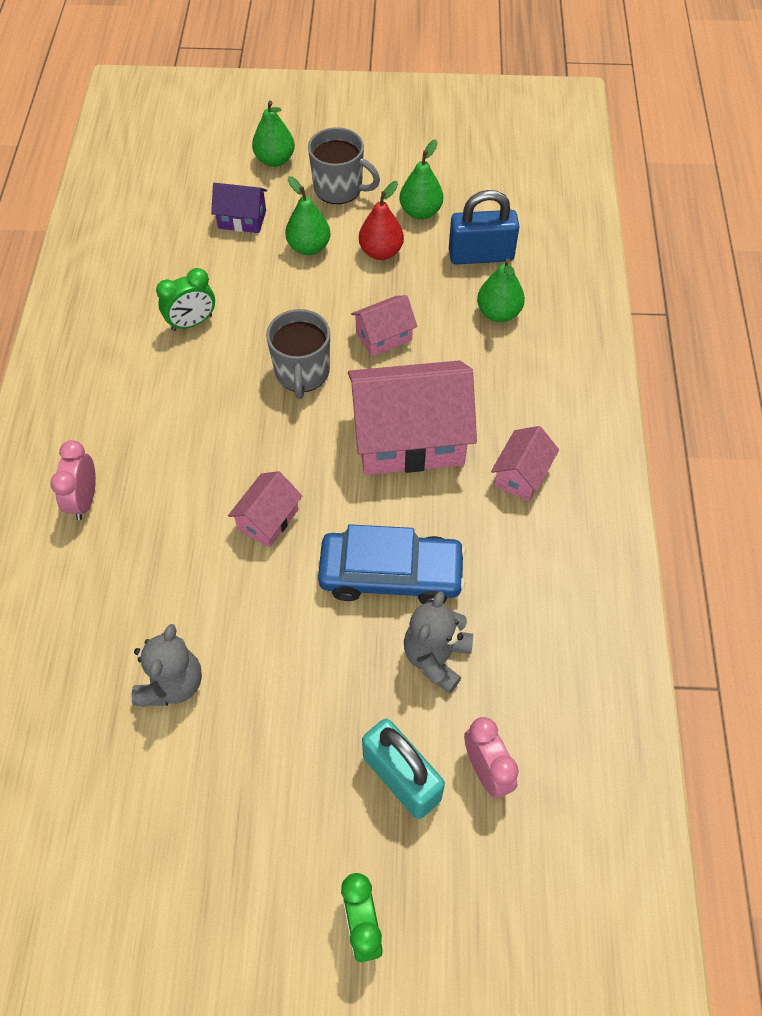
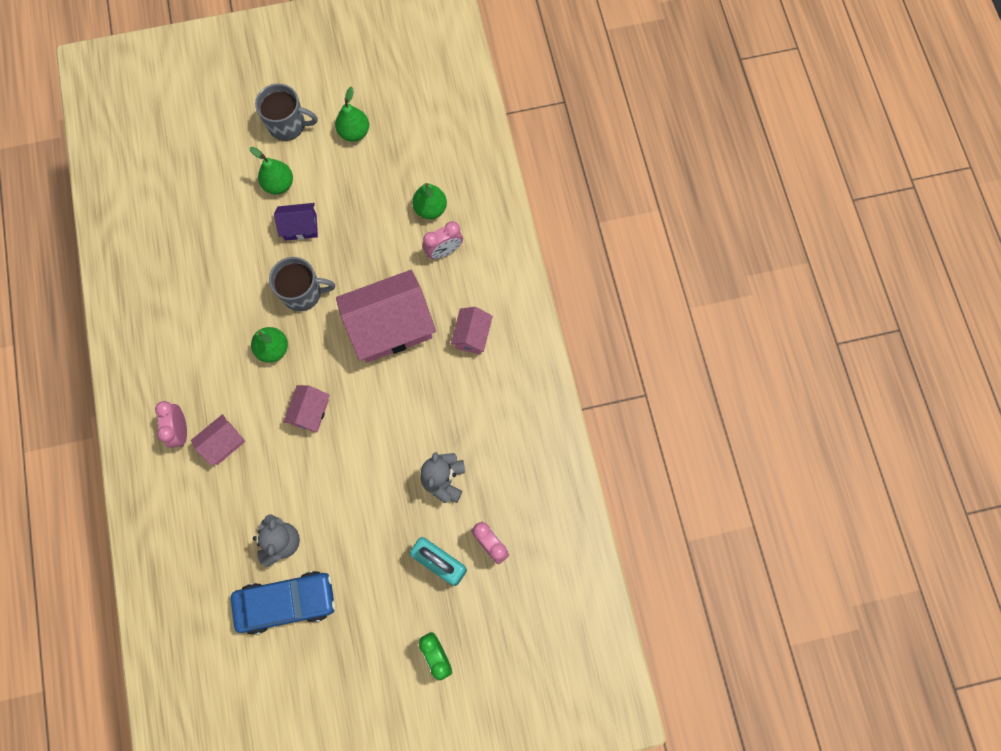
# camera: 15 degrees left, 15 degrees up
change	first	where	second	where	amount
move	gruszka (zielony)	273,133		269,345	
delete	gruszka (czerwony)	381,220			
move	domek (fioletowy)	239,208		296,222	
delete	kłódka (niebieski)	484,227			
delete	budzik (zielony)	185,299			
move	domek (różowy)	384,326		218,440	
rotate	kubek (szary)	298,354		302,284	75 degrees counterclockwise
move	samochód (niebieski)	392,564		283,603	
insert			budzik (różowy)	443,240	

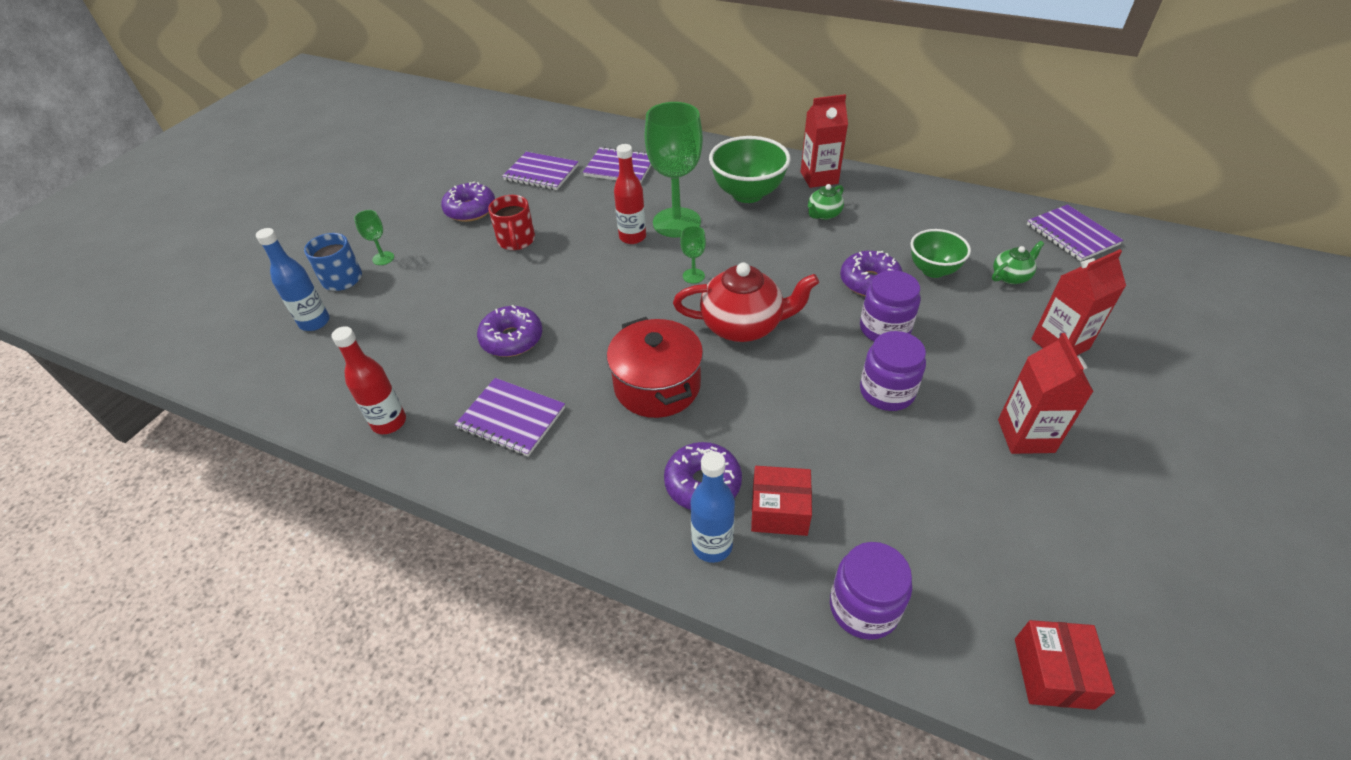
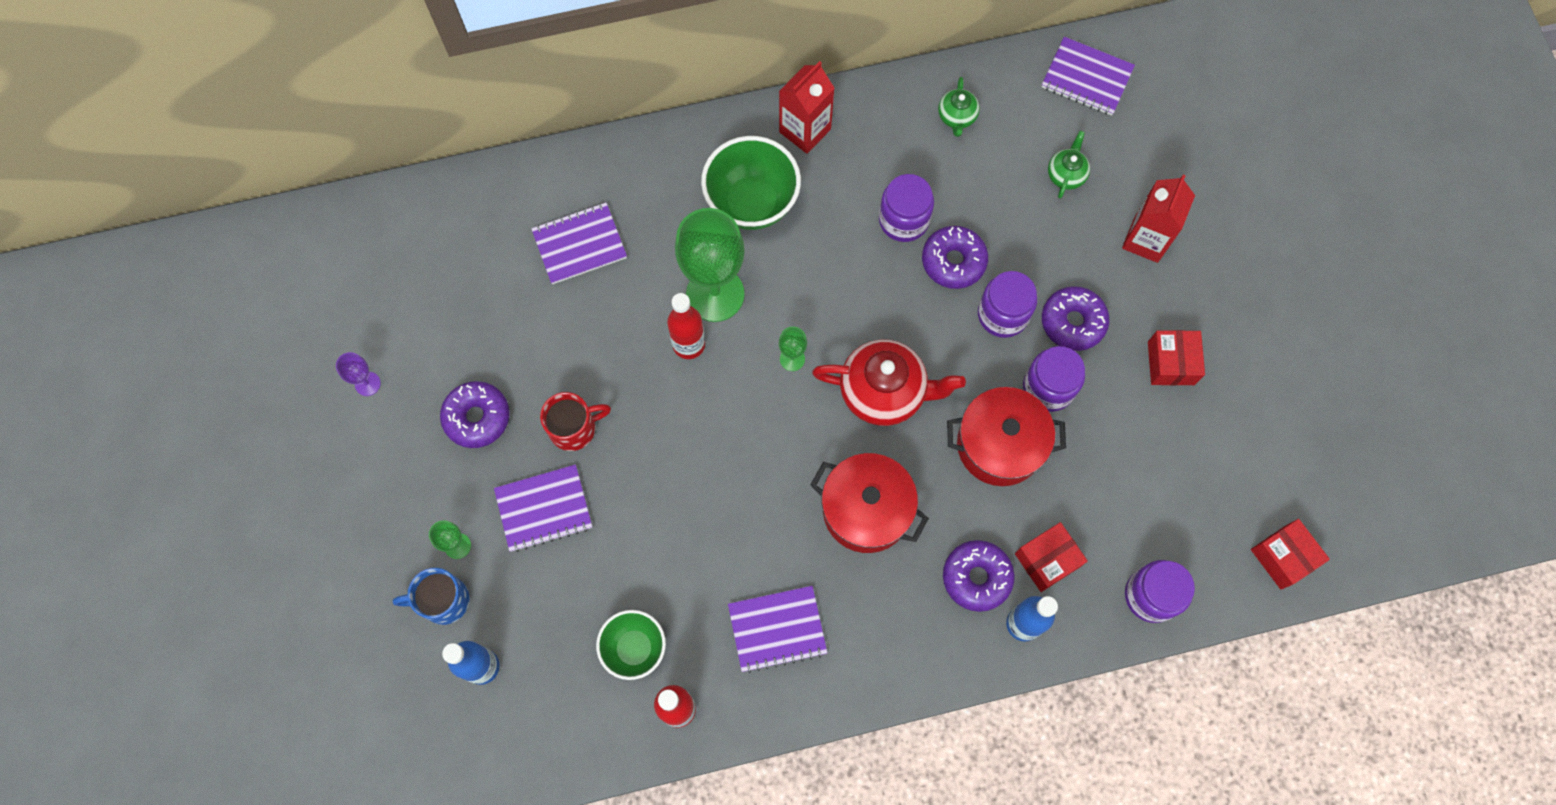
# camera: 40 degrees left, 25 degrees up
change	first	where	second	where	amount
move	zeszyt (fioletowy)	540,171		543,508	
move	imbryk (zielony)	826,202		959,107	
rotate	kubek (czerwony)	511,222		575,421	60 degrees counterclockwise
move	miska (zielony)	941,253		631,645	
rotate	imbryk (czerwony)	746,302		889,382	45 degrees clockwise
move	donut (fioletowy)	509,331		1075,318	
replace	karton mleka (czerwony)	1046,393	pudełko (czerwony)	1176,357	
insert			słoik (fioletowy)	906,208	
insert			kielich (fioletowy)	358,374	
insert			garnek (czerwony)	1006,436	

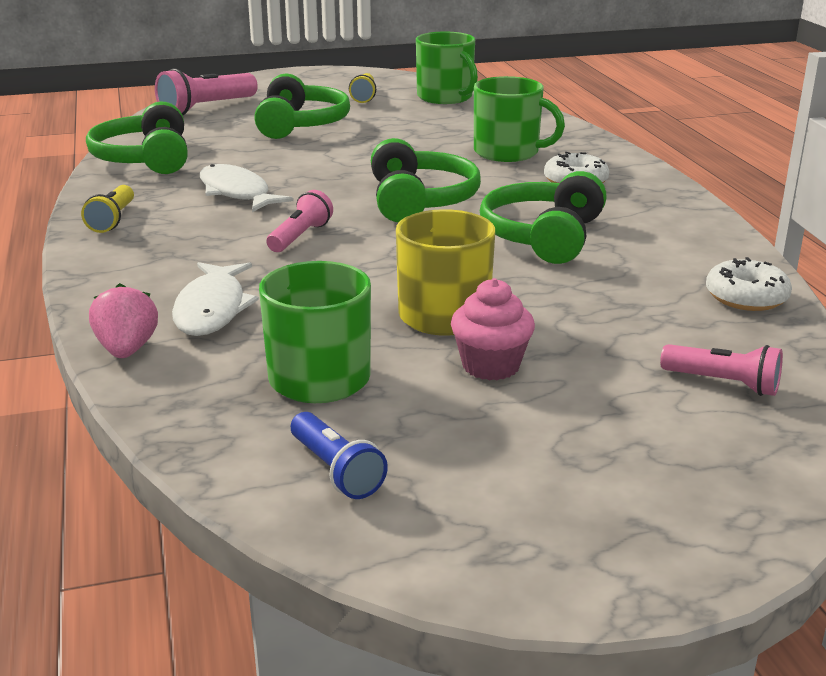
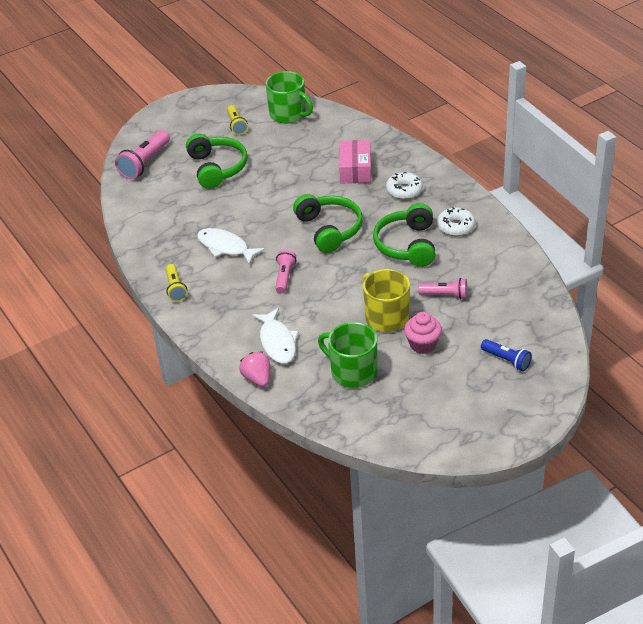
# camera: 15 degrees left, 15 degrees up
change	first	where	second	where	amount
replace	kubek (zielony)	519,119	pudełko (różowy)	355,161	
delete	słuchawki (zielony)	137,137			
move	donut (biały)	749,284		456,221	
move	latarka (różowy)	721,370		442,288	
move	latarka (niebieski)	339,455		506,355	

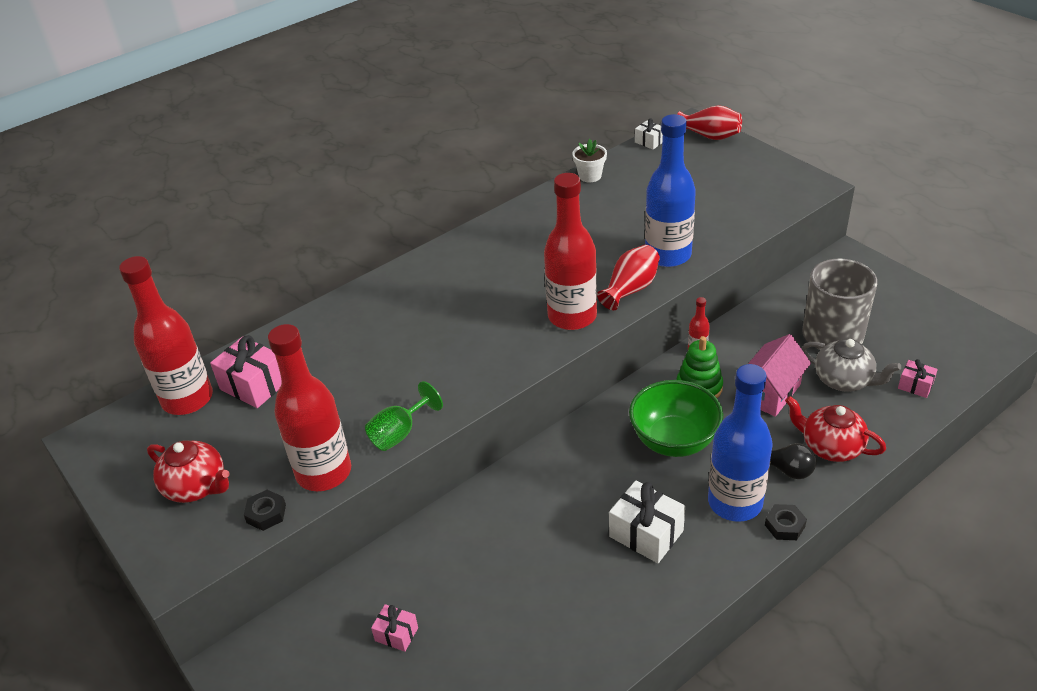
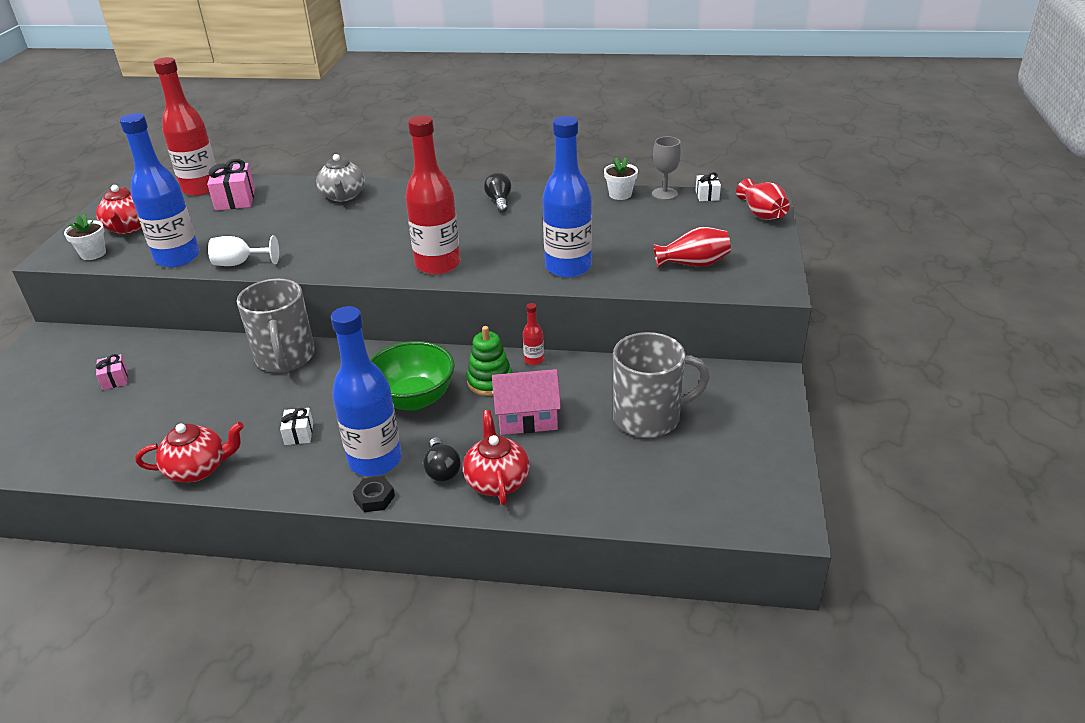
# camera: 45 degrees right, 5 degrees down
change	first	where	second	where	amount
move	wazon (czerwony)	628,277		692,247	
recolor	butelka (czerwony)	309,407	butelka (niebieski)	159,190	
move	imbryk (szary)	851,365		340,178	
delete	prezent (różowy)	918,378			
recolor	kielich (zielony)	404,416	kielich (biały)	243,250	
resize	prezent (biały)	647,522		296,426	x0.56
delete	nakrętka (czarny)	265,510			
insert			kielich (szary)	666,168	
insert			żarówka (czarny)	497,192	
insert			doniczka (biały)	85,237	
insert			kubek (szary)	276,326	
insert			imbryk (czerwony)	189,452	

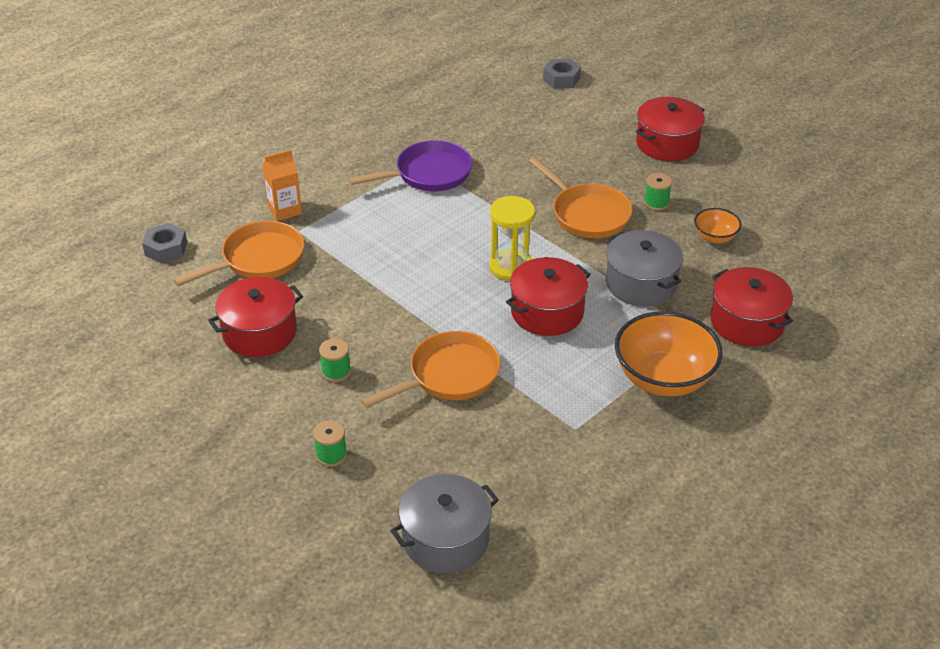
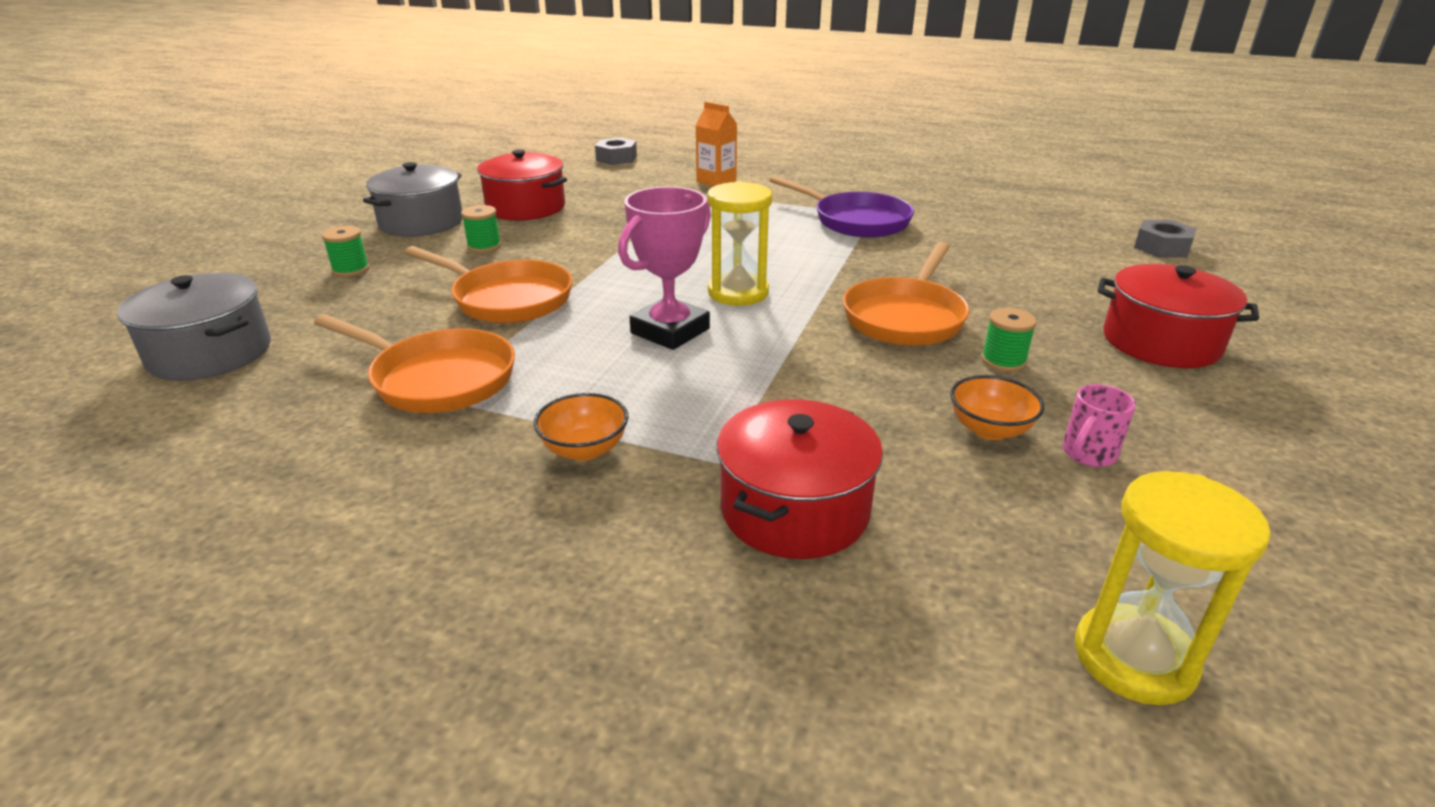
# camera: 65 degrees right, 10 degrees down
change	first	where	second	where	amount
move	patelnia (pomarańczowy)	238,253		414,363	
move	garnek (szary)	644,268		413,199	
replace	garnek (czerwony)	548,296	puchar (różowy)	664,268	
resize	miska (pomarańczowy)	669,354		581,427	x0.50
insert			kubek (różowy)	1099,425	
insert			klepsydra (żółty)	1173,588	

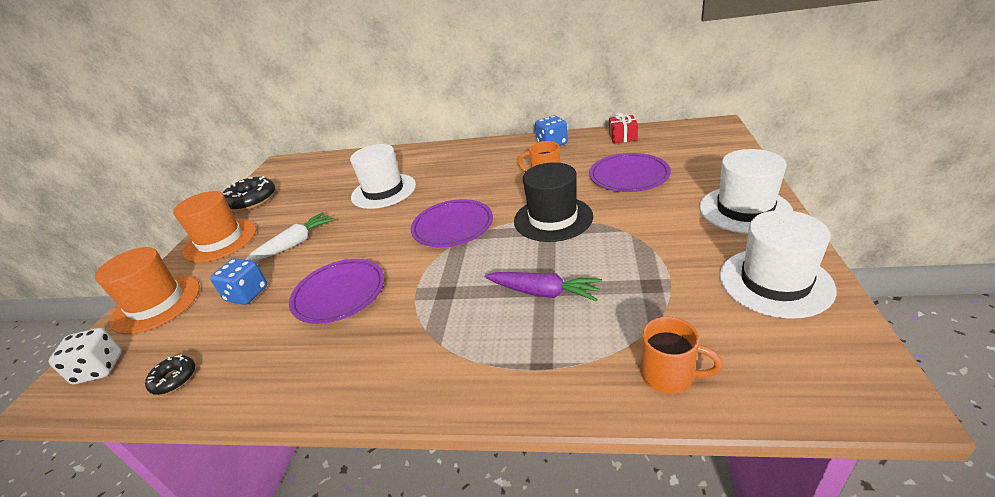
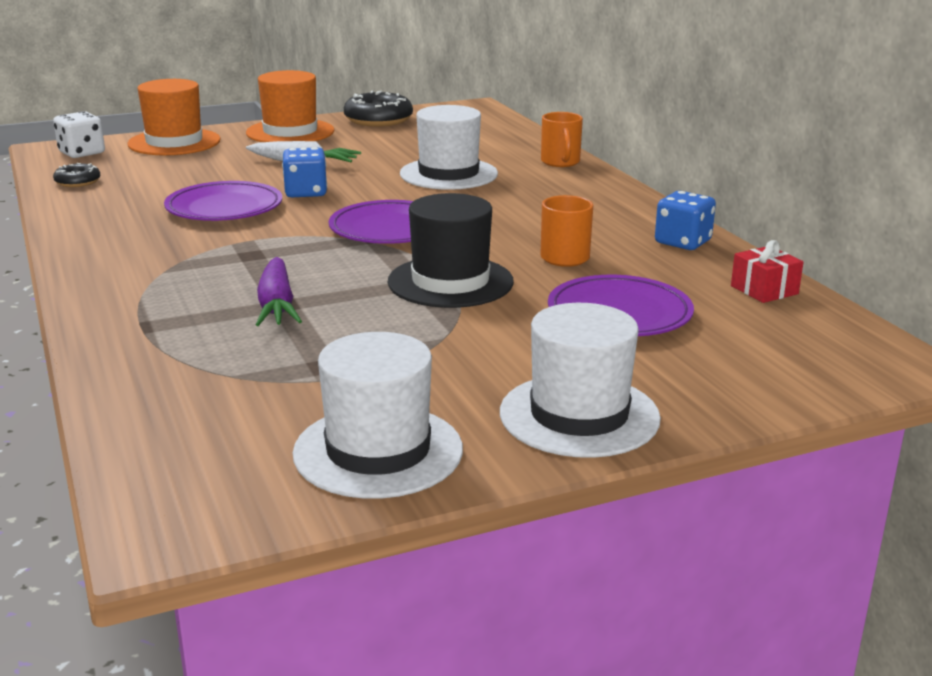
# camera: 55 degrees right, 10 degrees down
change	first	where	second	where	amount
move	kostka do gry (niebieski)	238,281		304,172	
move	kubek (pomarańczowy)	682,355		562,139	

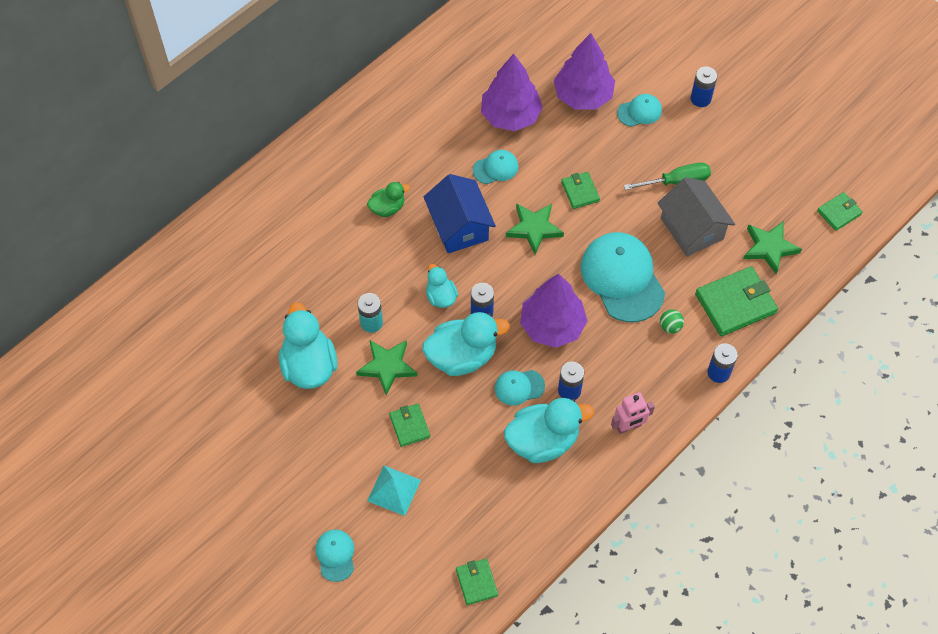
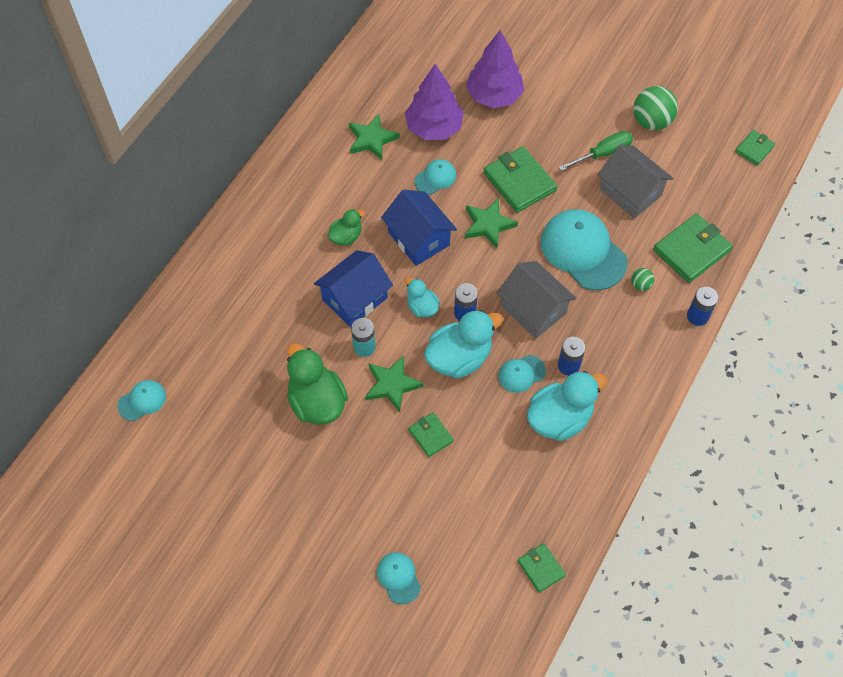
# camera: 15 degrees left, 0 degrees up
change	first	where	second	where	amount
delete	bateria (niebieski)	703,87			
move	czapka (turkusowy)	639,110		141,400	
resize	portfel (zielony)	580,190		520,179	x1.80
move	gwiazda (zielony)	772,247		374,137	
replace	drzewko (fioletowy)	553,310	domek (szary)	536,300	
recolor	kaczka (turkusowy)	308,345	kaczka (zielony)	317,384	
delete	robot (różowy)	633,413			
delete	piramida (turkusowy)	394,491			
insert			piłka (zielony)	655,108	
insert			domek (niebieski)	353,288	

